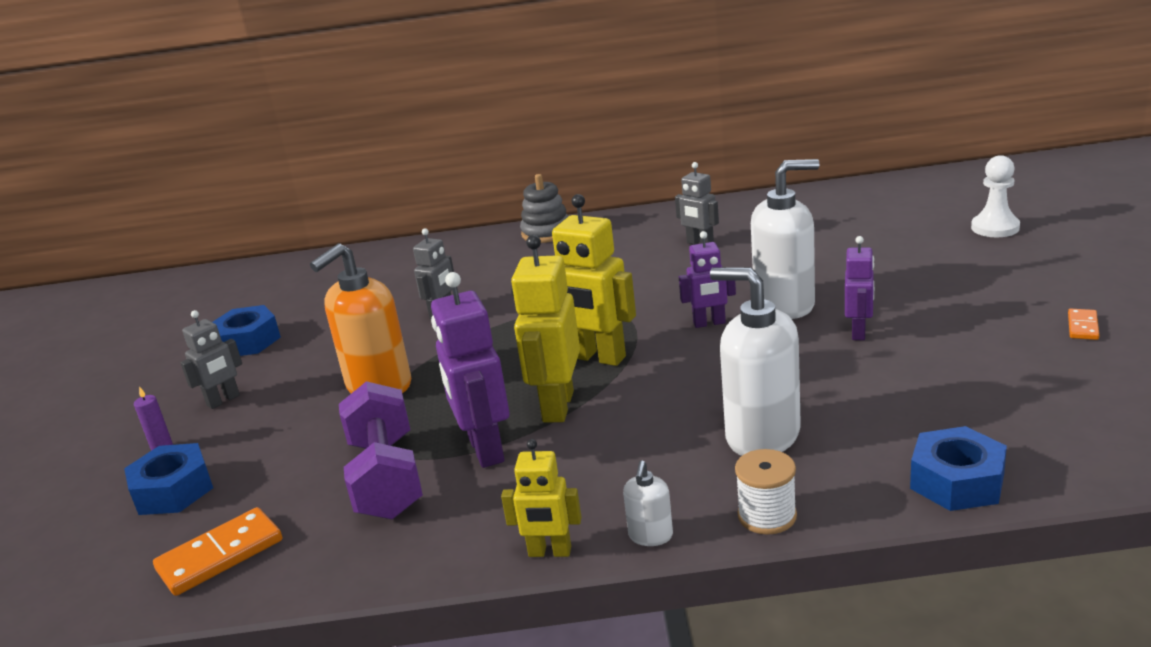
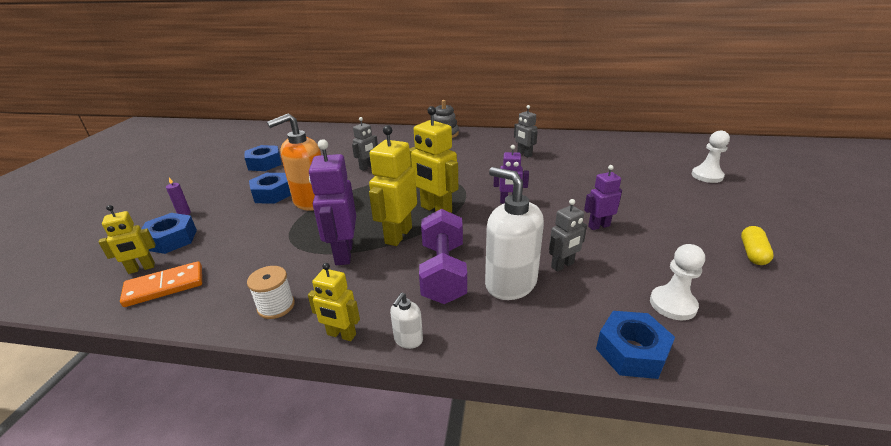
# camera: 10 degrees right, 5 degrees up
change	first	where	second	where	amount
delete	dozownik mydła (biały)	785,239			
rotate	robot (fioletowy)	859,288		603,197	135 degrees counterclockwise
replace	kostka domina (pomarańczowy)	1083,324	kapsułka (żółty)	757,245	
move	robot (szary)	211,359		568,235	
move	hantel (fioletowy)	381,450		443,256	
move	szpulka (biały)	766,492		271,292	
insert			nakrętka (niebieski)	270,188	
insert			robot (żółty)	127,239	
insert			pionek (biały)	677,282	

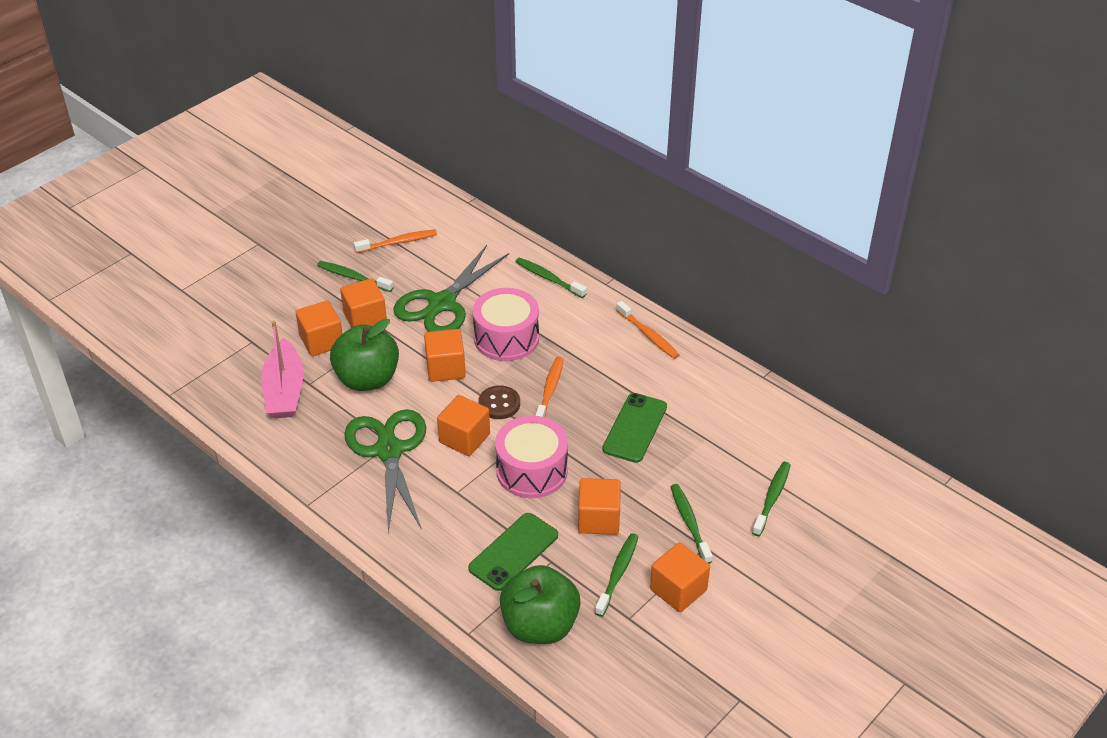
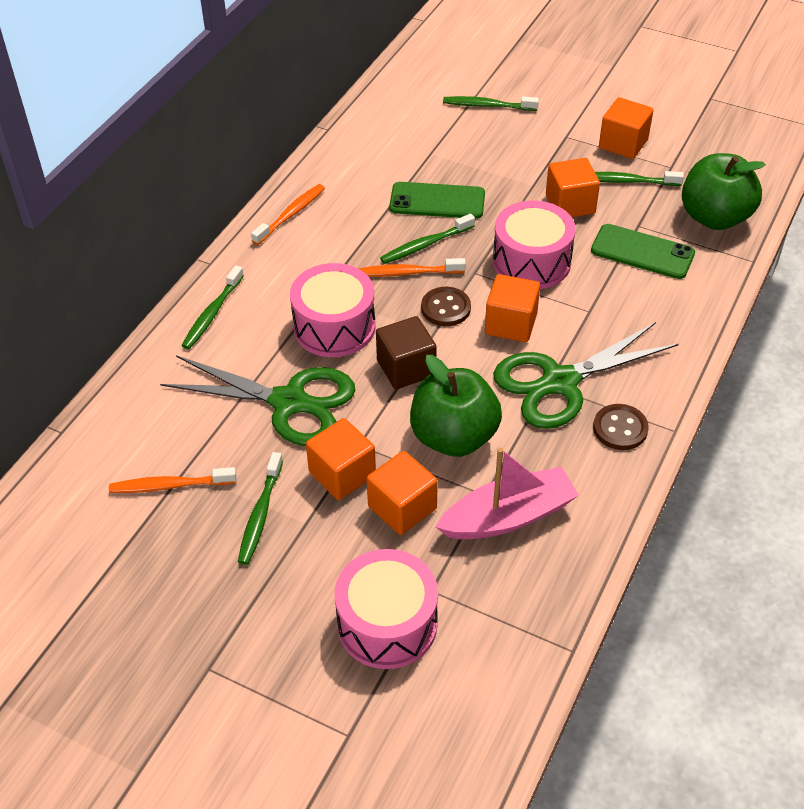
# camera: 105 degrees left, 5 degrees up
change	first	where	second	where	amount
rotate	szczoteczka do zębów (pomarańczowy)	395,241		173,480	60 degrees counterclockwise
recolor	sześcian (pomarańczowy)	445,355	sześcian (brązowy)	406,352	
move	szczoteczka do zębów (zielony)	692,524		427,239	
insert			guzik (brązowy)	621,427	
insert			bęben (różowy)	386,609	

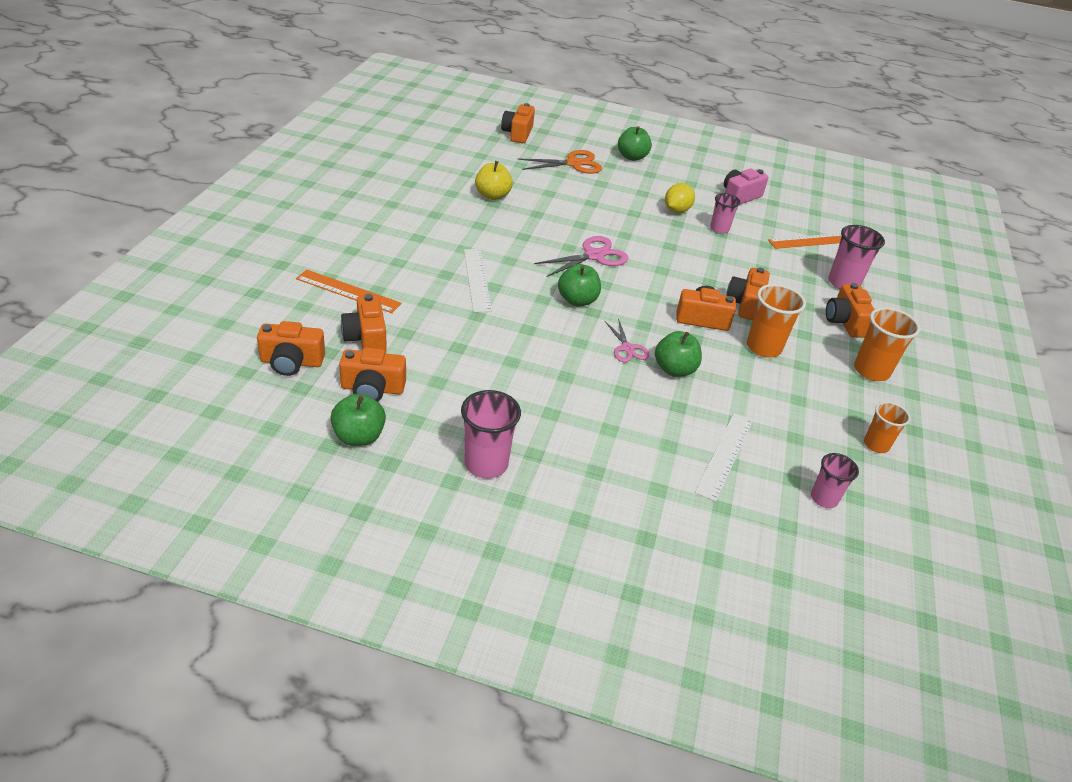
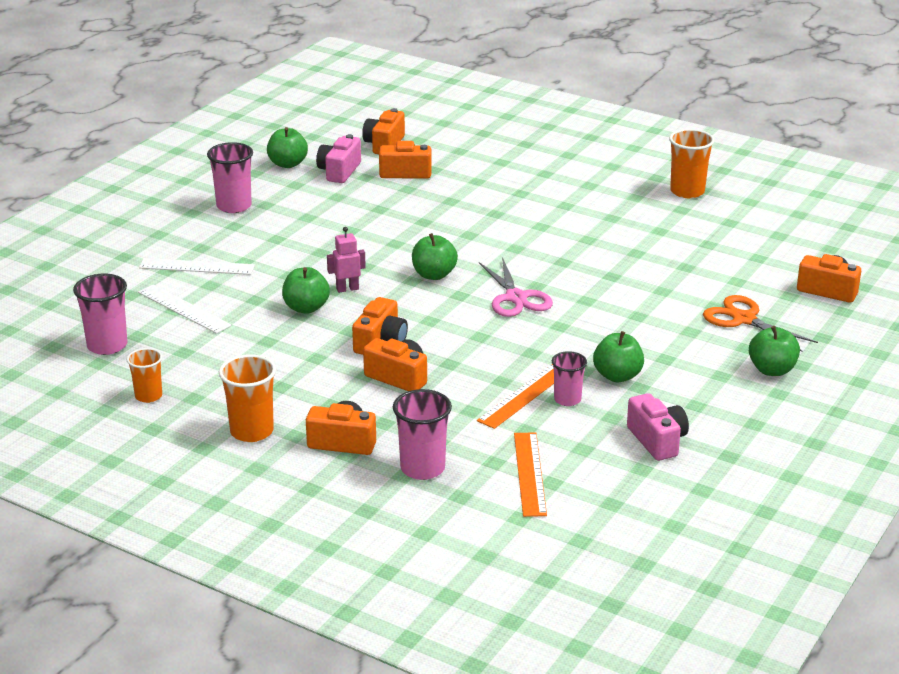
# camera: 110 degrees right, 10 degrees down
change	first	where	second	where	amount
rotate	nożyczki (pomarańczowy)	560,162		760,323	135 degrees clockwise
delete	jabłko (żółty)	494,180			
replace	cytryna (żółty)	680,198	jabłko (zielony)	618,356	
move	linijka (biały)	478,280		197,266	
move	linijka (pomarańczowy)	349,291		515,396	
move	szklanka (pomarańczowy)	776,320		691,163	
replace	nożyczki (różowy)	627,340	robot (różowy)	346,260	
recolor	aparat fotograficzny (pomarańczowy)	372,374	aparat fotograficzny (różowy)	338,158	
resize	szklanka (różowy)	835,480		100,314	x1.55

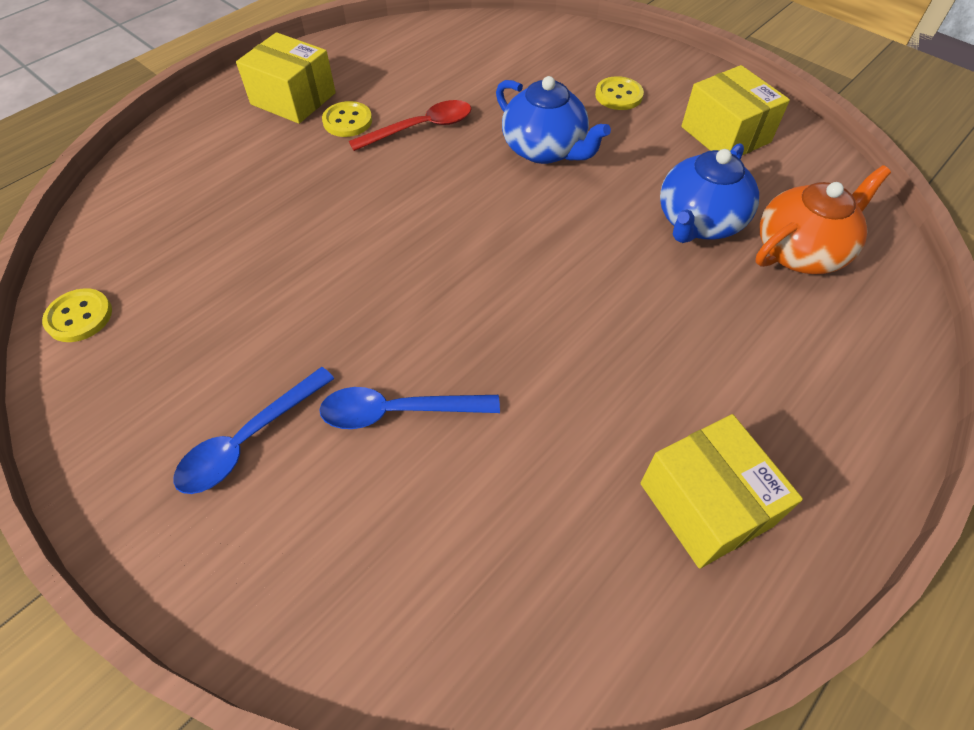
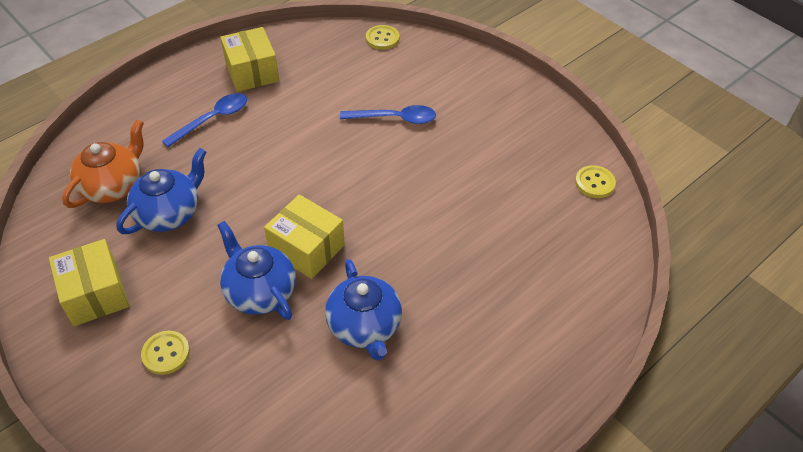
# camera: 175 degrees left, 5 degrees down
change	first	where	second	where	amount
move	pudełko (żółty)	286,78		304,236	
replace	łyżka (czerwony)	410,125	imbryk (niebieski)	363,310	
move	guzik (żółty)	347,119		382,37	
rotate	imbryk (pomarańczowy)	823,219		103,163	150 degrees clockwise
move	łyżka (niebieski)	254,430		204,120	

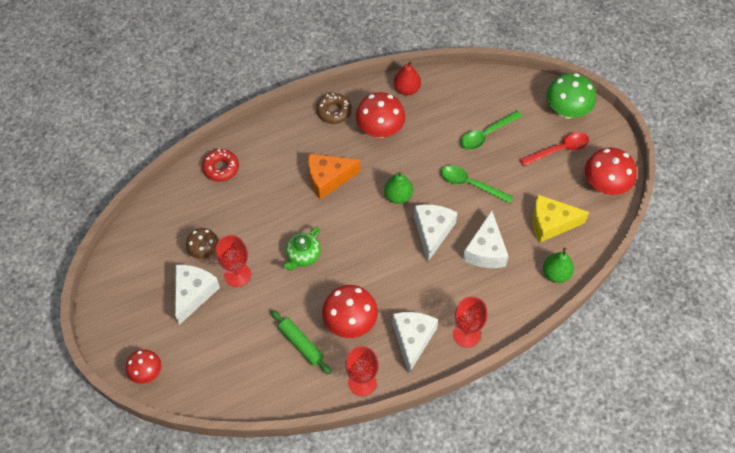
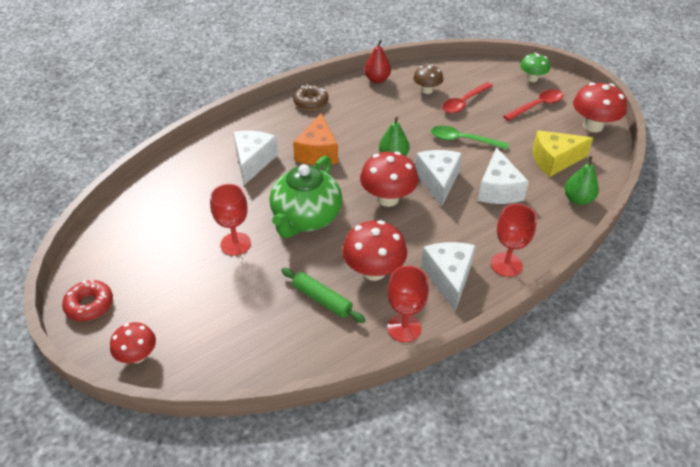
# camera: 10 degrees left, 15 degrees down
change	first	where	second	where	amount
resize	grzyb (zielony)	571,96		535,67	x0.63
move	grzyb (czerwony)	381,115		389,179	
recolor	łyżka (zielony)	491,130	łyżka (czerwony)	467,98	
move	donut (czerwony)	220,165		87,300	
rotate	ser (pomarańczowy)	334,176		315,139	60 degrees counterclockwise
resize	imbryk (zielony)	302,248		306,196	x1.83
move	grzyb (brązowy)	202,243		428,79	
move	ser (biały)	197,295		255,158	

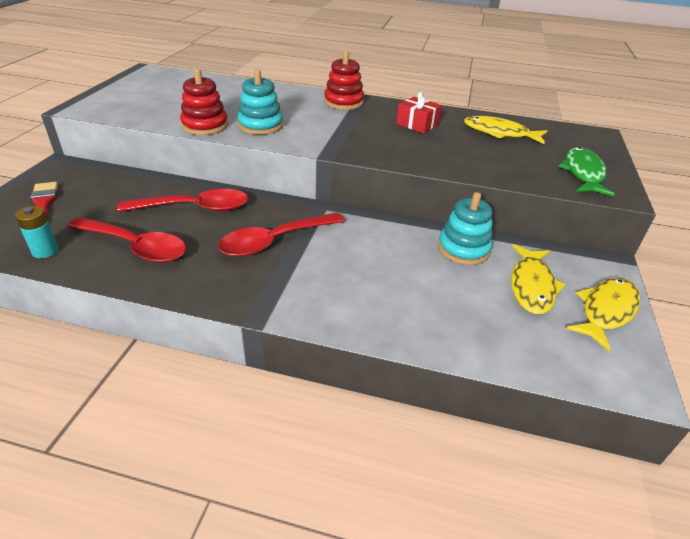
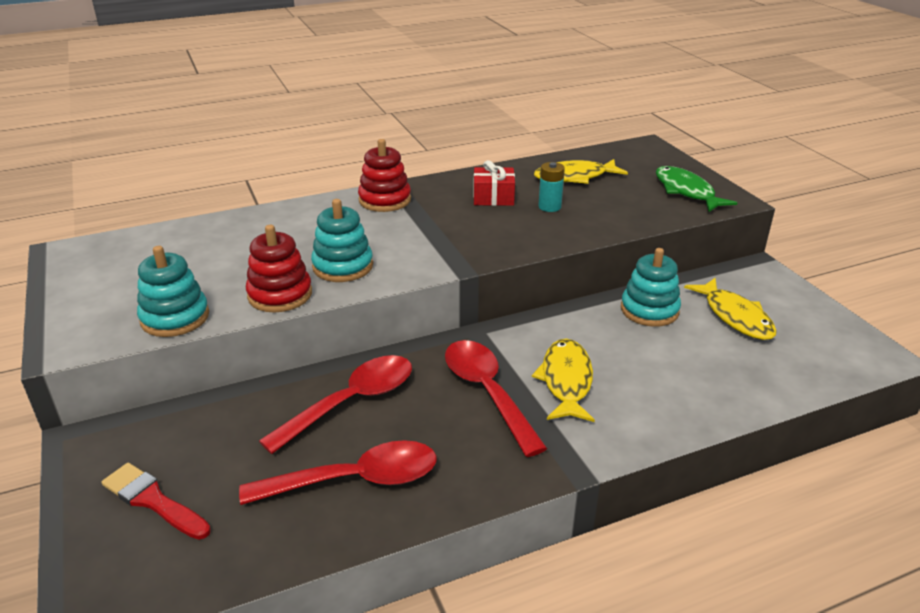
# camera: 35 degrees left, 5 degrees down
change	first	where	second	where	amount
move	bateria (turkusowy)	37,232		551,187	
rotate	łyżka (czerwony)	281,234		496,398	135 degrees clockwise
move	ryba (żółty)	603,314		563,380	
insert			zabawka nakładanka (turkusowy)	173,291	

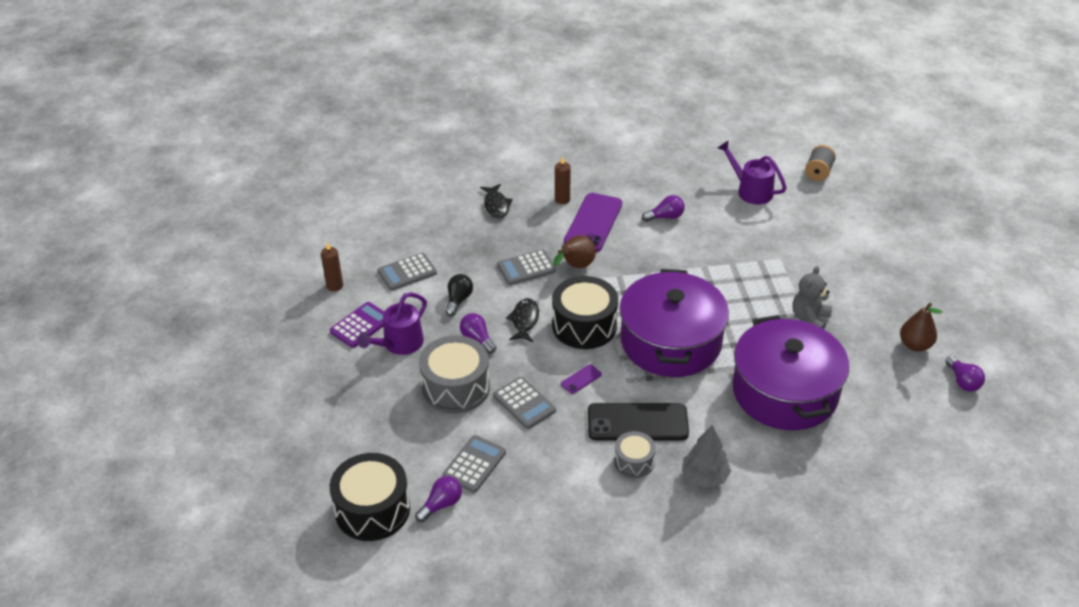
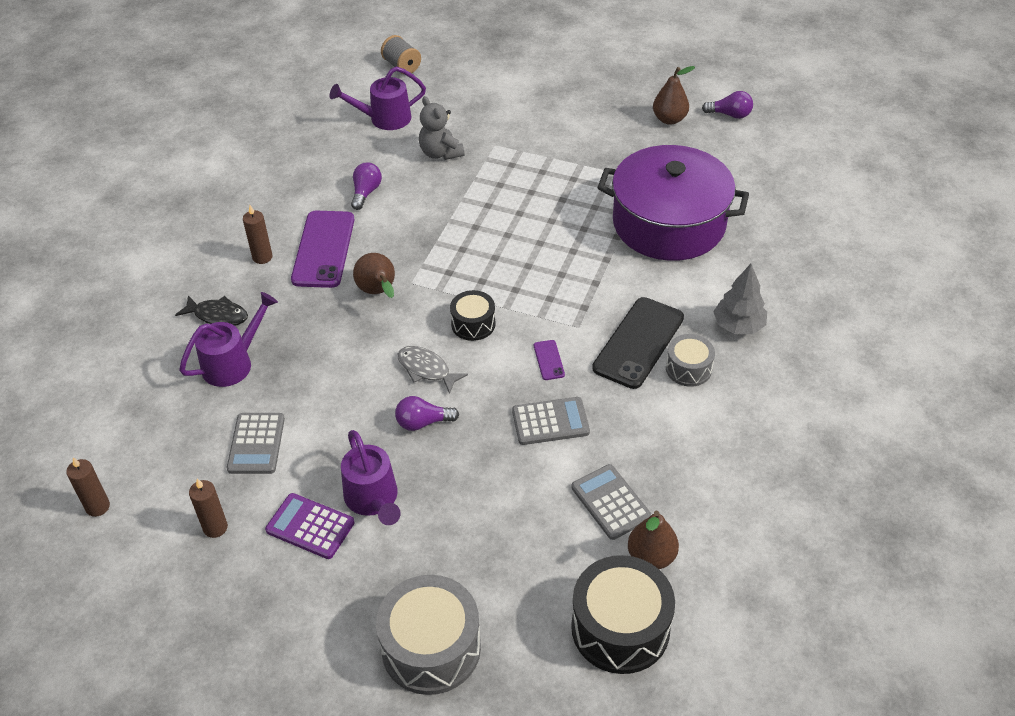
# camera: 60 degrees left, 5 degrees up
change	first	where	second	where	amount
rotate	telefon (fioletowy)	593,222		322,249	45 degrees clockwise
delete	kalkulator (szary)	526,267			
move	miś (szary)	812,297		442,128	
delete	garnek (fioletowy)	674,323			
delete	żarówka (czarny)	459,295			
resize	bęben (czarny)	585,312		473,315	x0.56
recolor	ryba (czarny)	522,320	ryba (szary)	433,370	
rotate	kalkulator (fioletowy)	357,325		309,526	45 degrees counterclockwise
move	bęben (szary)	454,374		428,635	
replace	żarówka (fioletowy)	438,499	gruszka (brązowy)	653,540	
insert			konewka (fioletowy)	228,339	
insert			świeca (brązowy)	88,487	

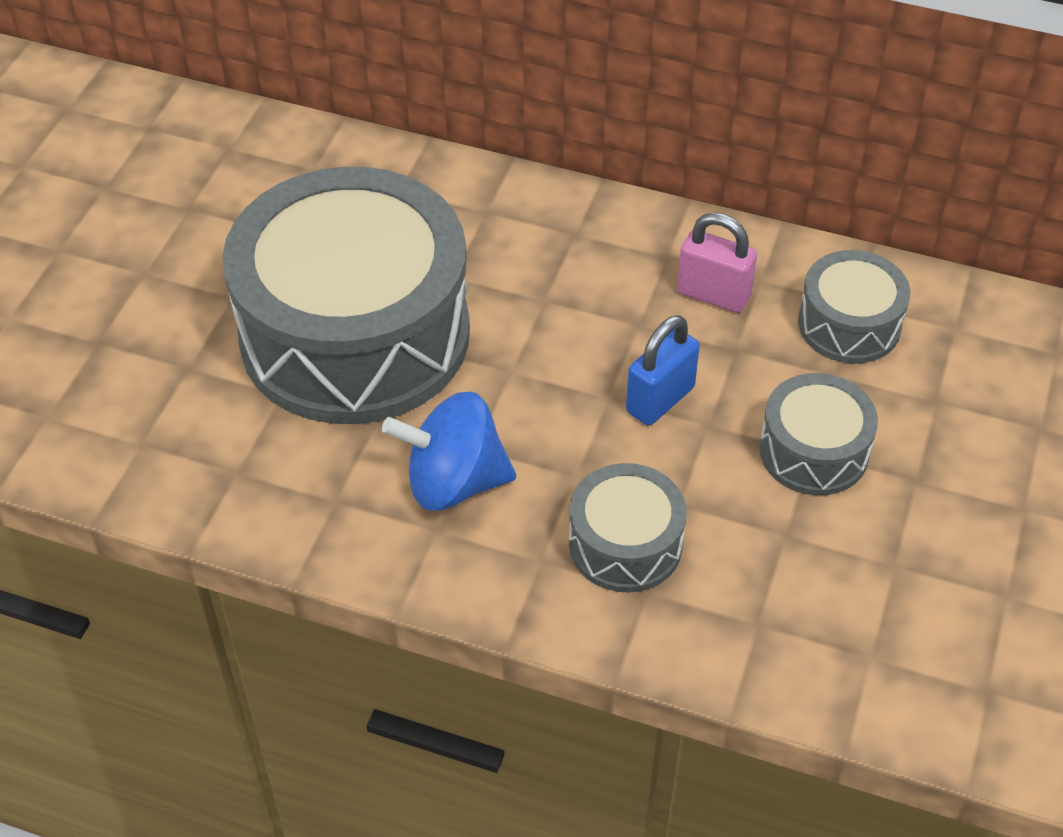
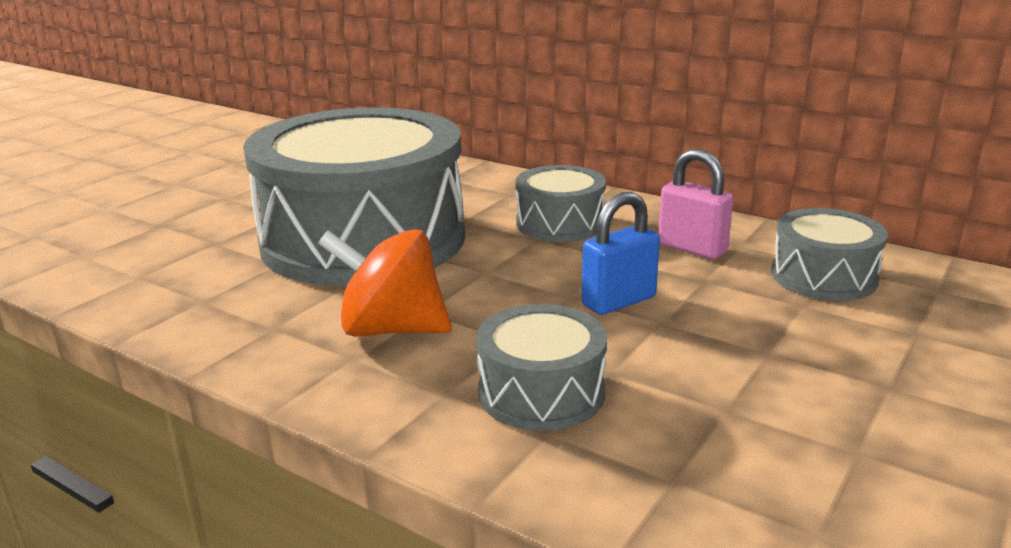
# camera: 15 degrees right, 25 degrees down
change	first	where	second	where	amount
move	bęben (szary)	818,434		561,203	
recolor	bączek (niebieski)	449,451	bączek (pomarańczowy)	385,283	

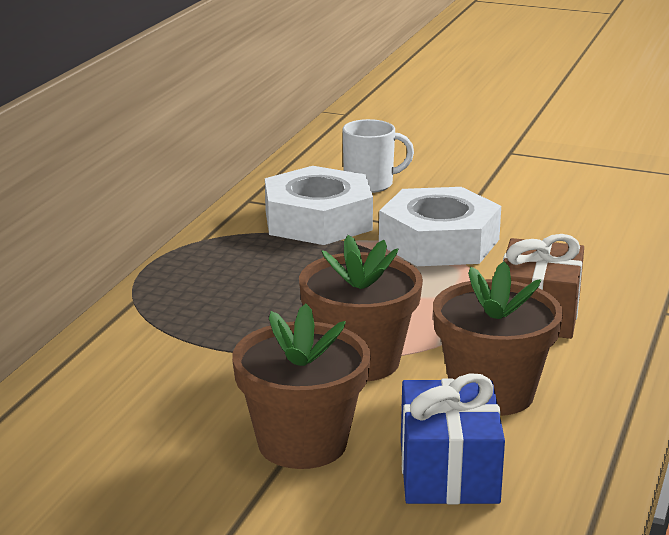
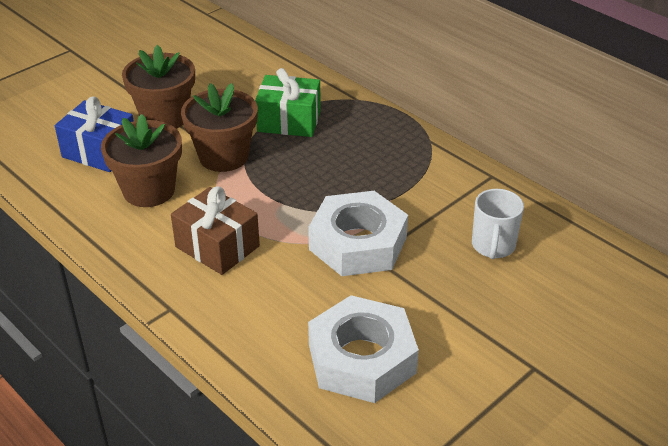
# camera: 115 degrees right, 15 degrees up
change	first	where	second	where	amount
move	nakrętka (biały)	319,205		363,349	
insert			prezent (zielony)	288,102	

